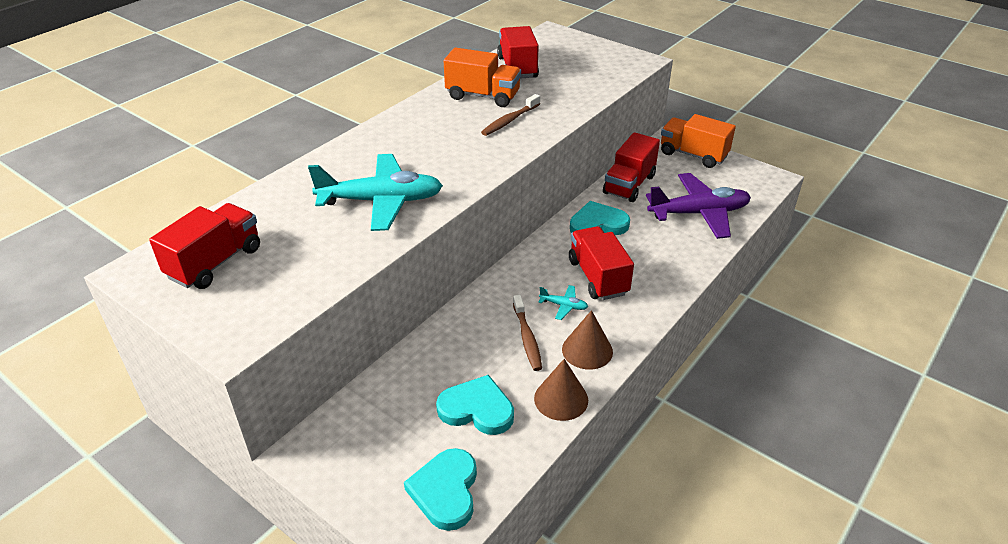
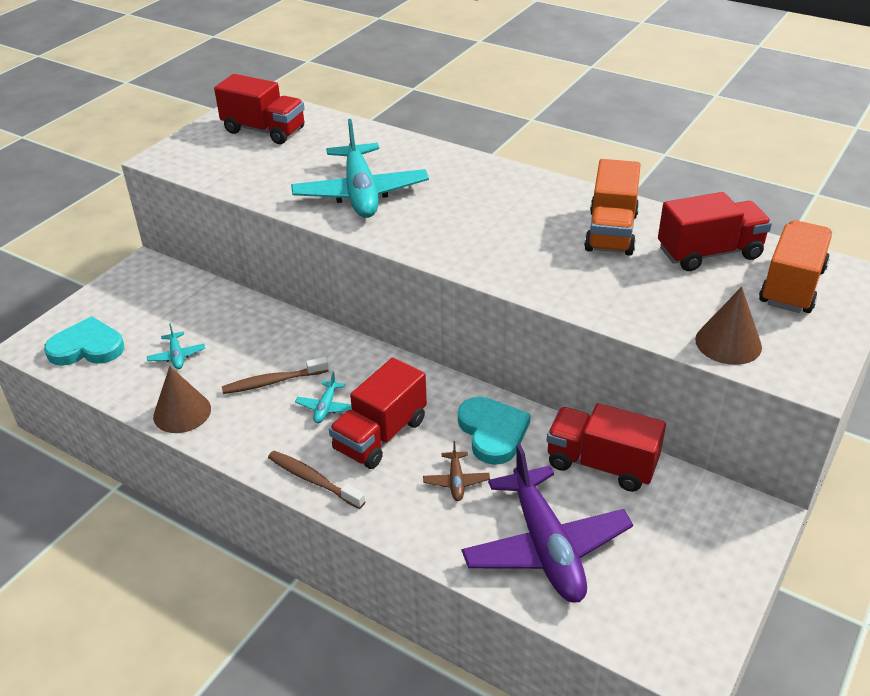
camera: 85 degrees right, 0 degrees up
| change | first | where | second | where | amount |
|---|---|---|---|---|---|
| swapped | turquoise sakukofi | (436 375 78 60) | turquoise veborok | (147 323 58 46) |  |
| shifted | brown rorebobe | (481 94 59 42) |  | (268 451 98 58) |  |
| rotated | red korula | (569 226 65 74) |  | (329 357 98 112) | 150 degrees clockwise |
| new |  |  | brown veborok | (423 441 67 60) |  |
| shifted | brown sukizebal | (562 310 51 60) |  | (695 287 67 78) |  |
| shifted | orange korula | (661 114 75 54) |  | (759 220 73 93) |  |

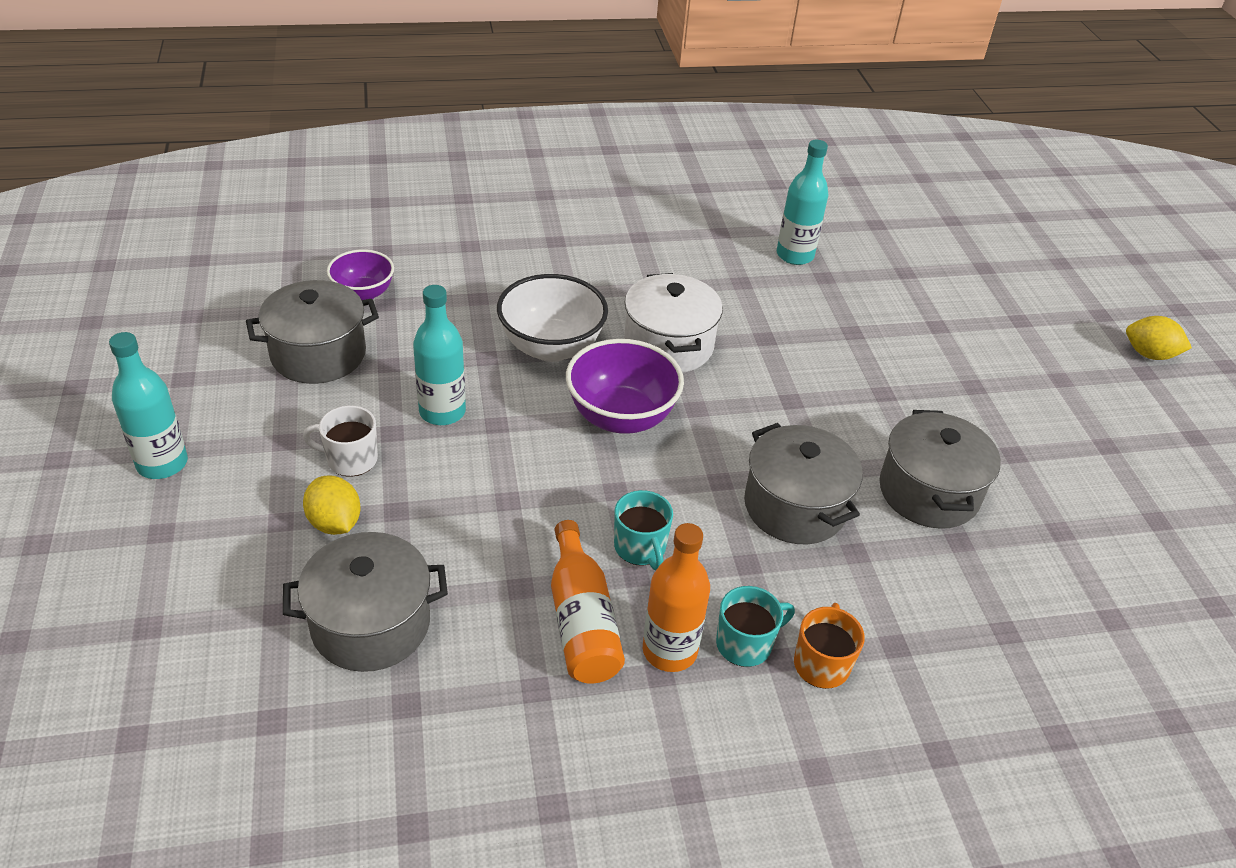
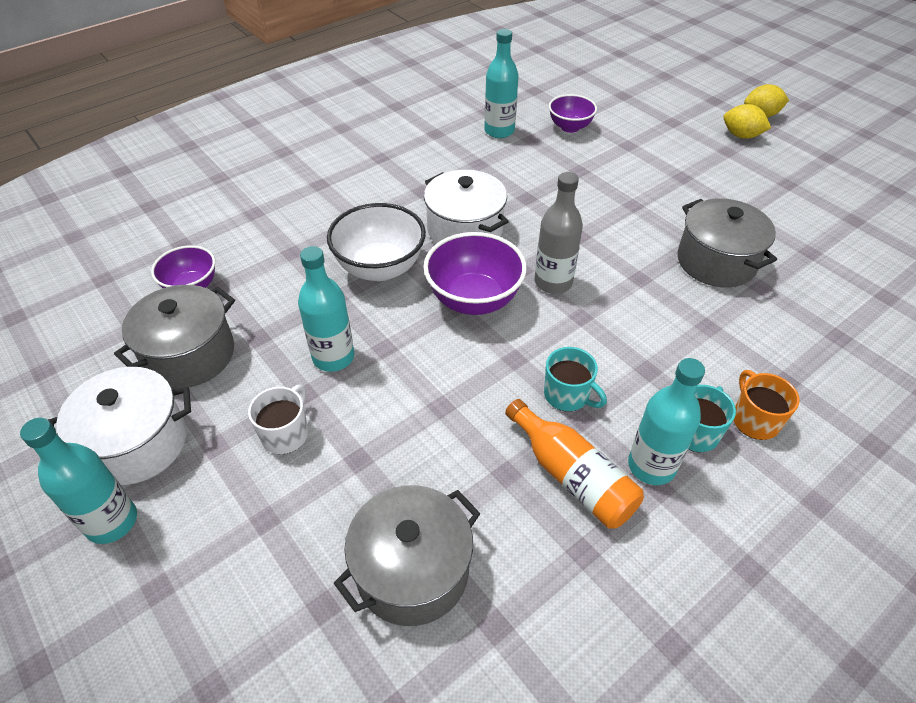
camera: 25 degrees left, 5 degrees up
| change | first | where | second | where | amount |
|---|---|---|---|---|---|
| new |  |  | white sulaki | (48 367 143 118) |  |
| rotated | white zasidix | (303 405 75 72) |  | (248 385 60 69) | 135 degrees clockwise |
| new |  |  | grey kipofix | (535 172 48 122) |  |
| new |  |  | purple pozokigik | (549 94 48 39) |  |
| repainted | orange kipofix | (643 523 67 149) | turquoise kipofix | (628 358 77 127) |  |
| shifted | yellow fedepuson | (303 475 58 60) |  | (723 104 48 35) |  |
| gone | grey sulaki | (744 423 119 121) |  |  |  |

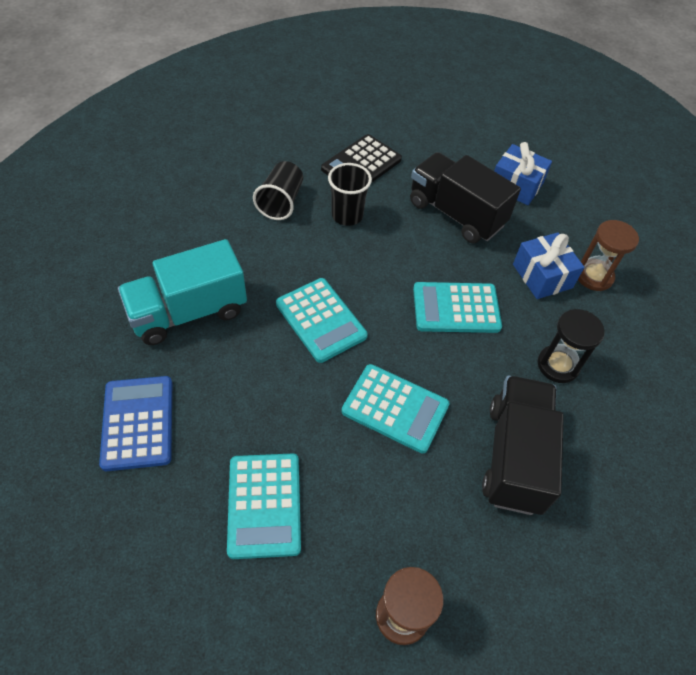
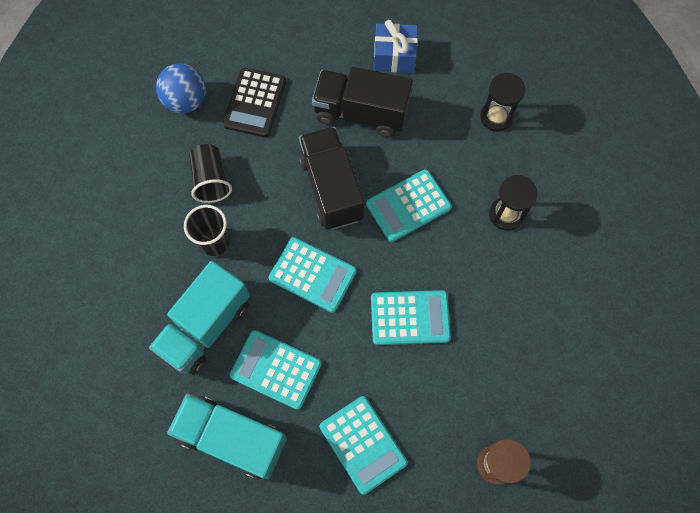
camera: 25 degrees left, 15 degrees up
| change | first | where | second | where | amount |
|---|---|---|---|---|---|
| new |  |  | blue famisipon | (156 63 50 50) |  |
| swapped | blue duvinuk | (99 376 73 95) | turquoise korula | (167 394 120 85) |  |
| shifted | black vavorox | (328 163 44 63) |  | (184 205 46 51) |  |
| new |  |  | turquoise duvinuk | (230 330 92 80) |  |
| shifted | black korula | (482 376 82 139) |  | (299 127 66 103) |  |
| repainted | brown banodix | (578 220 61 71) | black banodix | (480 73 46 59) |  |
| gone | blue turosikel | (513 232 71 67) |  |  |  |

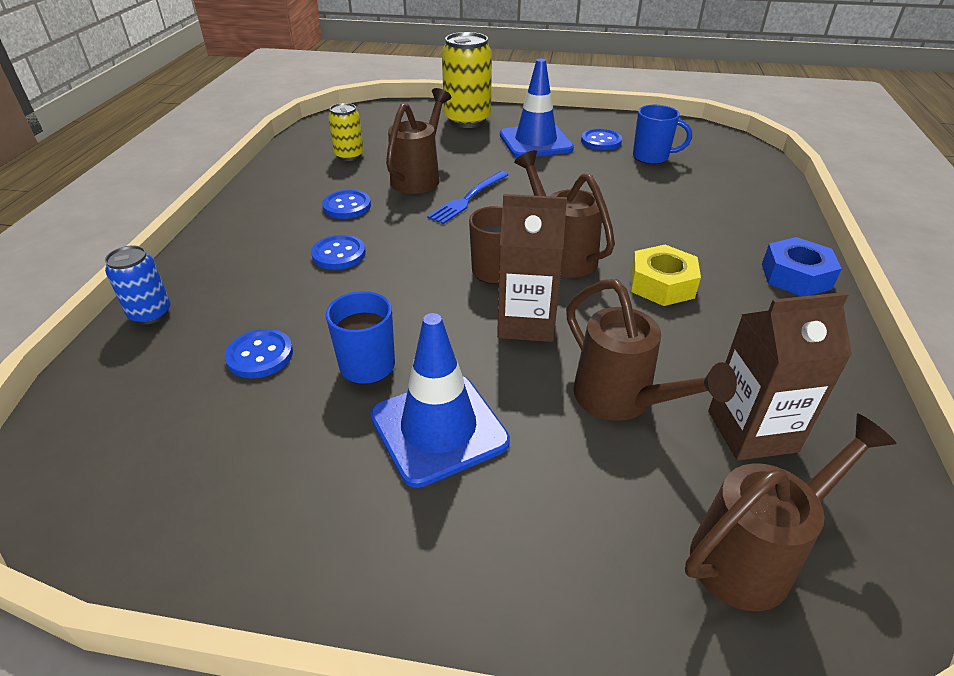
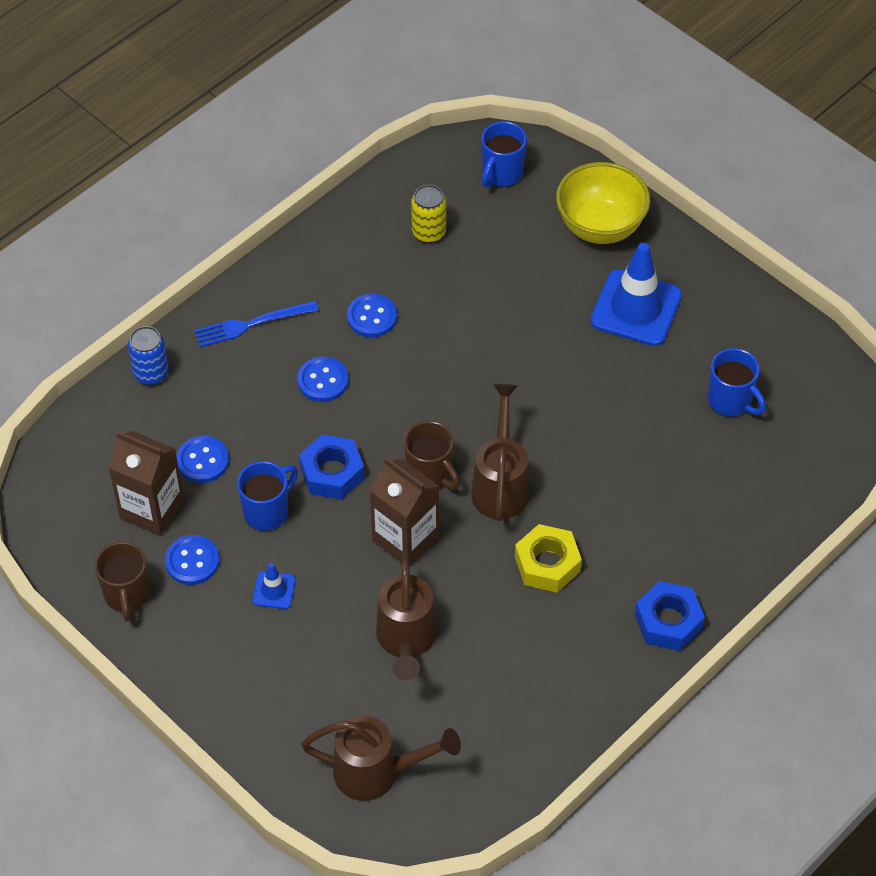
camera: 35 degrees right, 15 degrees up
| change | first | where | second | where | amount |
|---|---|---|---|---|---|
| new |  |  | brown zasidix | (95 542 55 79) |  |
| shifted | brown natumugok | (708 292 144 169) |  | (108 431 76 105) |  |
| shifted | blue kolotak | (581 129 41 21) |  | (165 535 54 50) |  |
| shifted | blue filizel | (427 171 81 53) |  | (194 301 125 46) |  |
| scaled | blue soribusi | (370 313 140 175) |  | (252 563 44 46) | x0.46 |
| new |  |  | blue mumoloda | (299 434 65 65) |  |
| new |  |  | blue zasidix | (481 121 46 66) |  |
| swapped | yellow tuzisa | (442 32 50 96) | yellow pozokigik | (556 162 94 82) |  |
| gone | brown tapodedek | (386 88 65 106) |  |  |  |

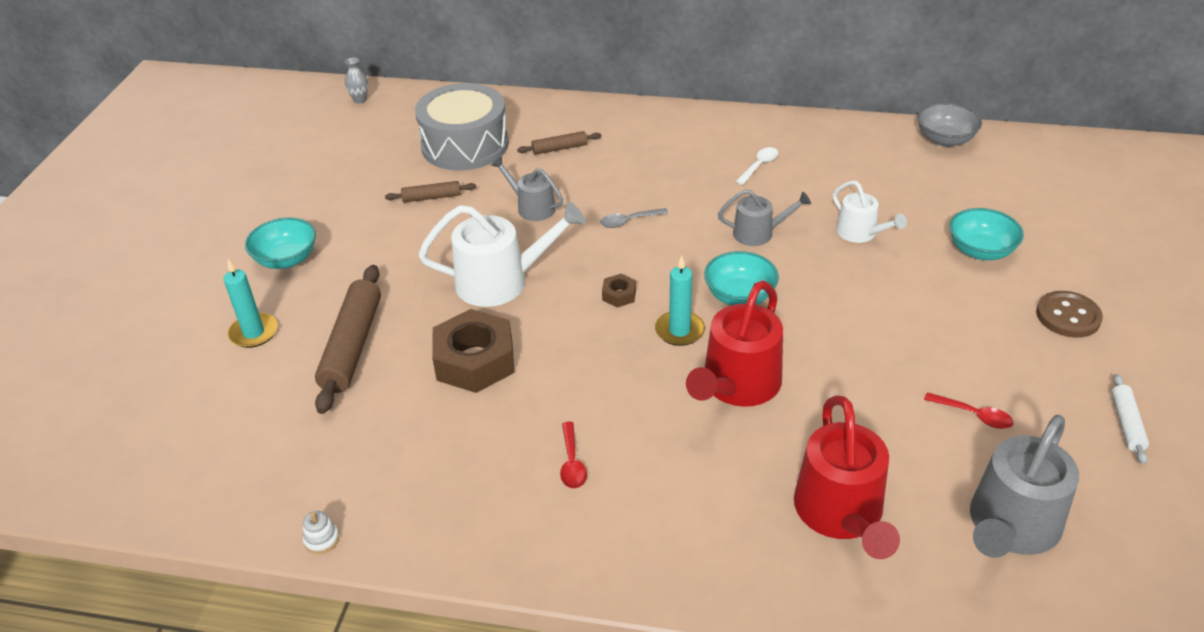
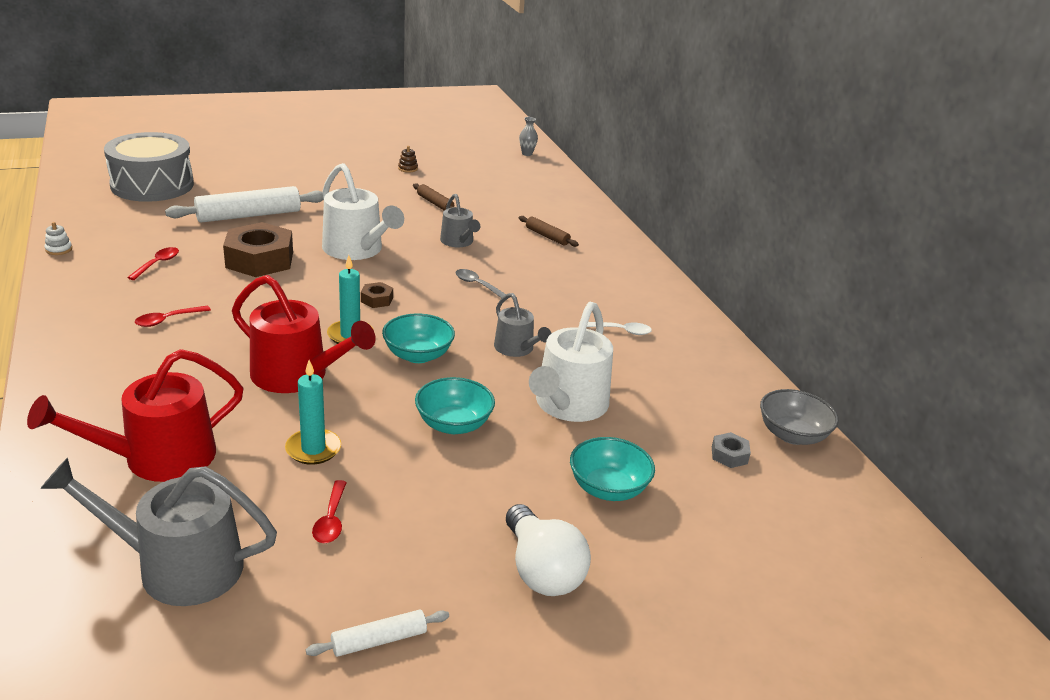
camera: 55 degrees right, 10 degrees down
| change | first | where | second | where | amount |
|---|---|---|---|---|---|
| shifted | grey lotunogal | (415 83 94 87) |  | (104 132 90 70) |  |
| new |  |  | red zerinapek | (127 247 52 33) |  |
| repainted | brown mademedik | (315 265 66 149) | white mademedik | (165 186 159 36) |  |
| rotated | red tapodedek | (686 281 97 126) |  | (232 275 144 118) | 150 degrees counterclockwise |
| shifted | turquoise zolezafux | (223 259 55 89) |  | (285 360 56 105) |  |
| new |  |  | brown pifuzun | (398 146 20 27) |  |
| shifted | turquoise pozokigik | (245 218 71 51) |  | (415 377 80 57) |  |
| rotated | grey tapodedek | (491 156 72 65) |  | (440 194 40 53) | 150 degrees clockwise |
| swapped | brown kolotak | (1036 291 67 47) | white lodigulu | (506 504 85 92) |  |
| scaled | white tapodedek | (832 181 75 62) |  | (529 302 84 120) | x1.73 |
| new |  |  | grey mumoloda | (712 432 39 36) |  |

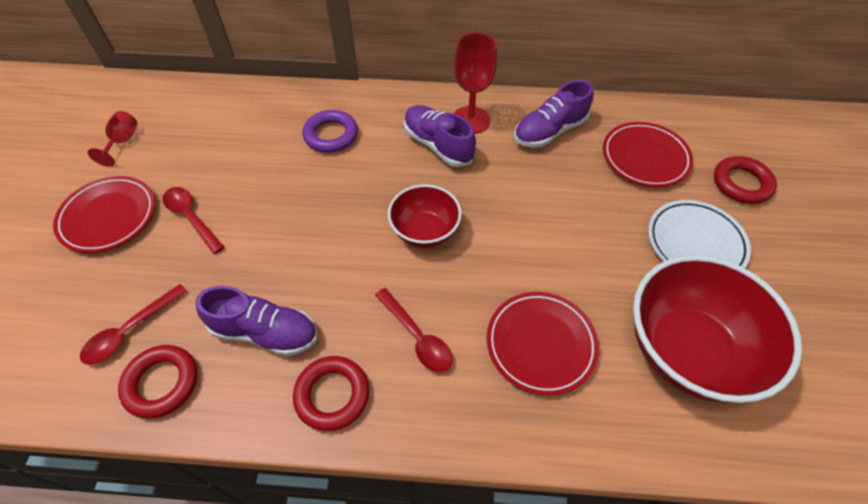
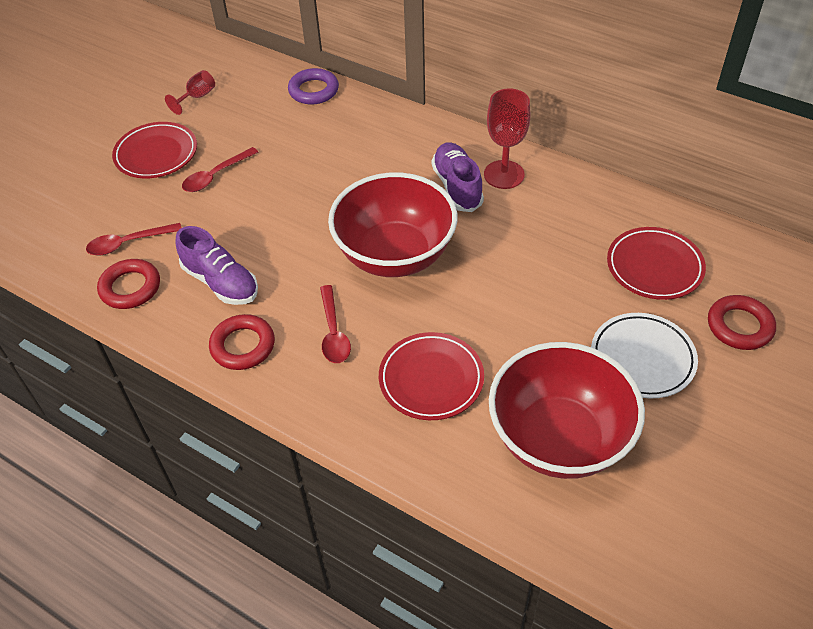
camera: 30 degrees right, 5 degrees down
| change | first | where | second | where | amount |
|---|---|---|---|---|---|
| rotated | red zerinapek | (163 187 61 67) |  | (182 147 76 45) | 120 degrees counterclockwise |
| shifted | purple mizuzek | (302 110 56 43) |  | (288 68 51 37) |  |
| scaled | red pozokigik | (388 184 74 64) |  | (328 172 129 105) | x1.80 |
| gone | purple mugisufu | (514 80 79 68) |  |  |  |

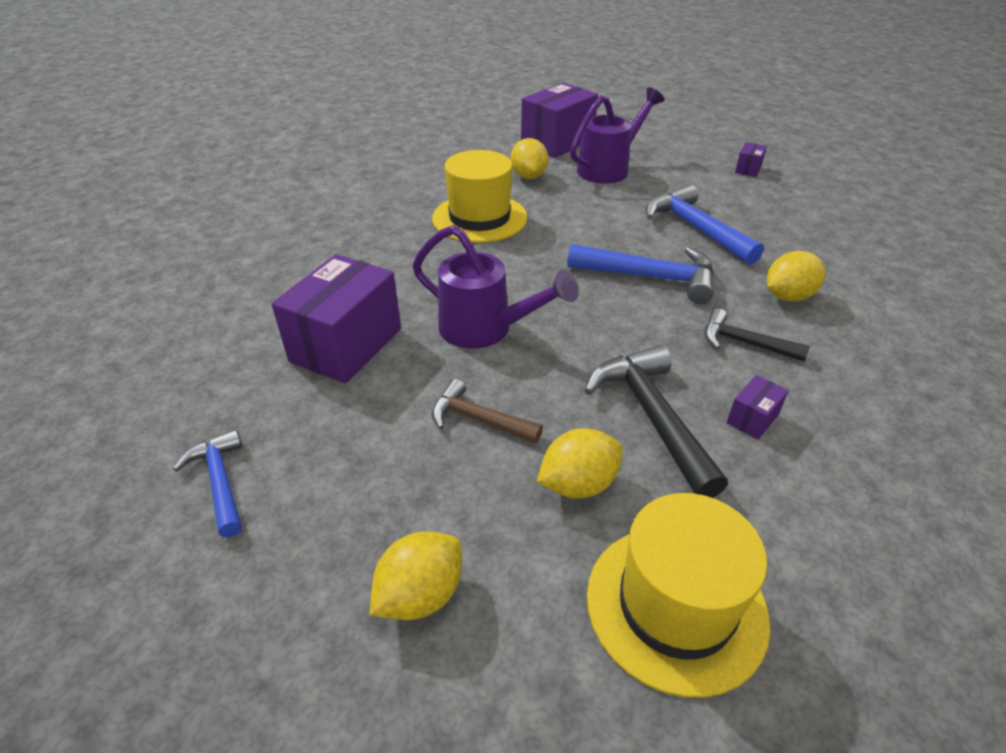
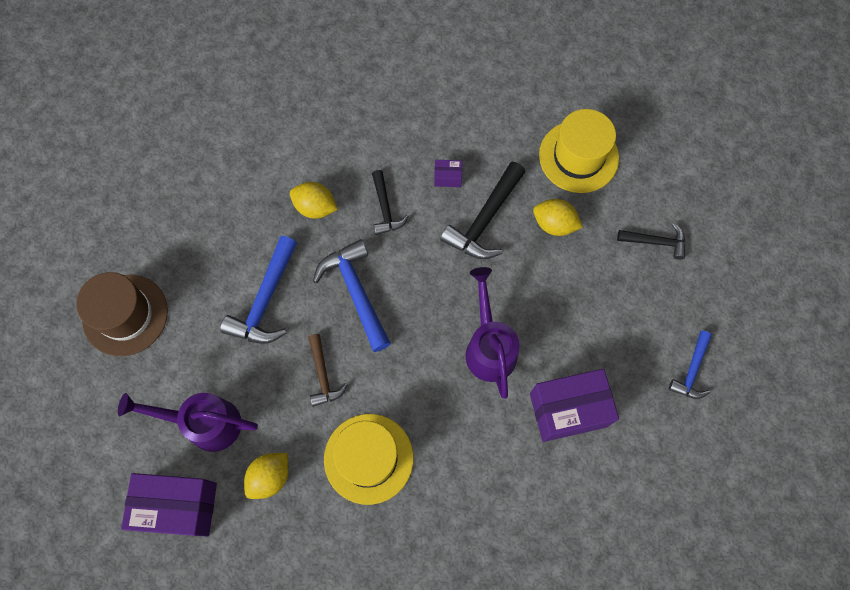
camera: 130 degrees left, 30 degrees up
| change | first | where | second | where | amount |
|---|---|---|---|---|---|
| swapped | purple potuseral | (735 142 32 35) | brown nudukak | (76 272 92 84) |  |
| shifted | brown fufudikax | (432 379 111 64) |  | (308 334 40 73) |  |
| swapped | yellow fedepuson | (370 531 92 89) | black fufudikax | (617 223 68 37) |  |

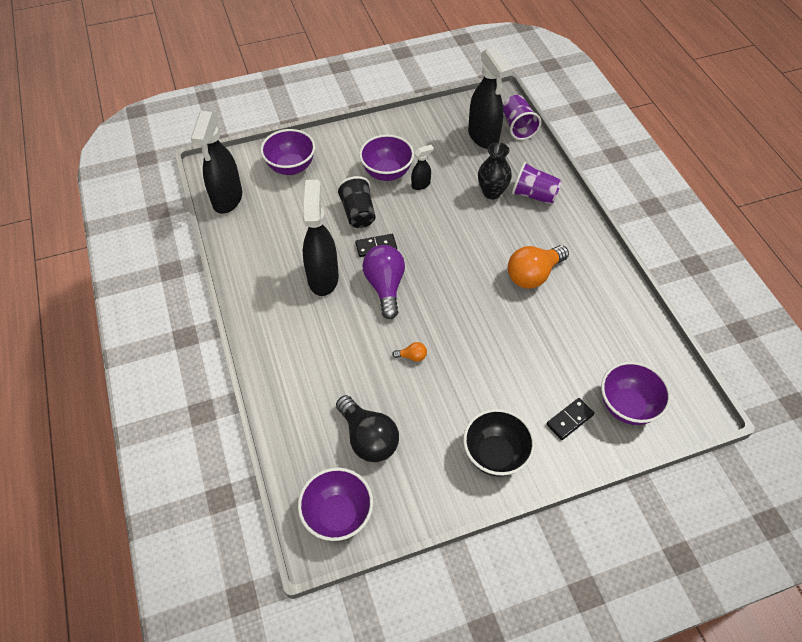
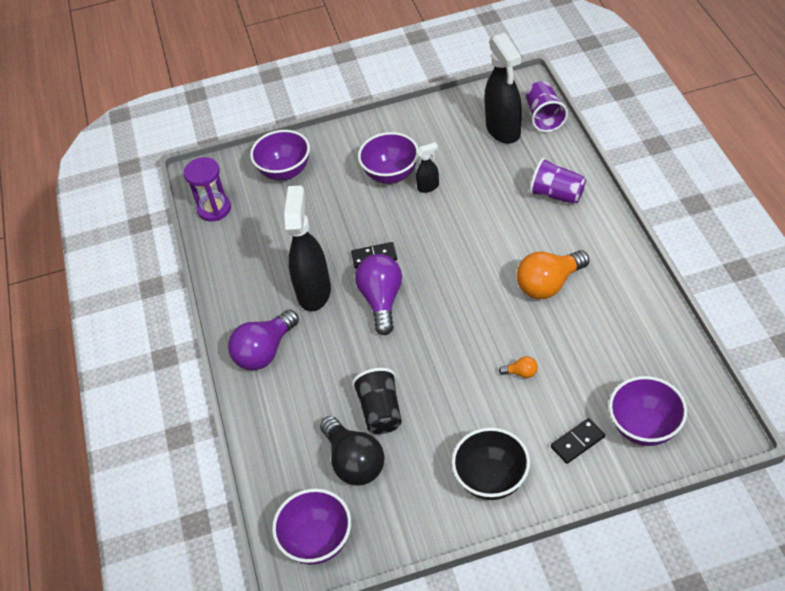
camera: 10 degrees right, 5 degrees down
| change | first | where | second | where | amount |
|---|---|---|---|---|---|
| swapped | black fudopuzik | (191 111 51 103) | purple banodix | (184 157 47 64) |  |
| new |  |  | purple lodigulu | (228 310 71 60) |  |
| shifted | black vavorox | (336 176 40 52) |  | (352 368 50 66) |  |
| shifted | orange lodigulu | (392 342 35 20) |  | (499 356 39 22) |  |
| gone | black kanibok | (478 142 34 57) |  |  |  |

